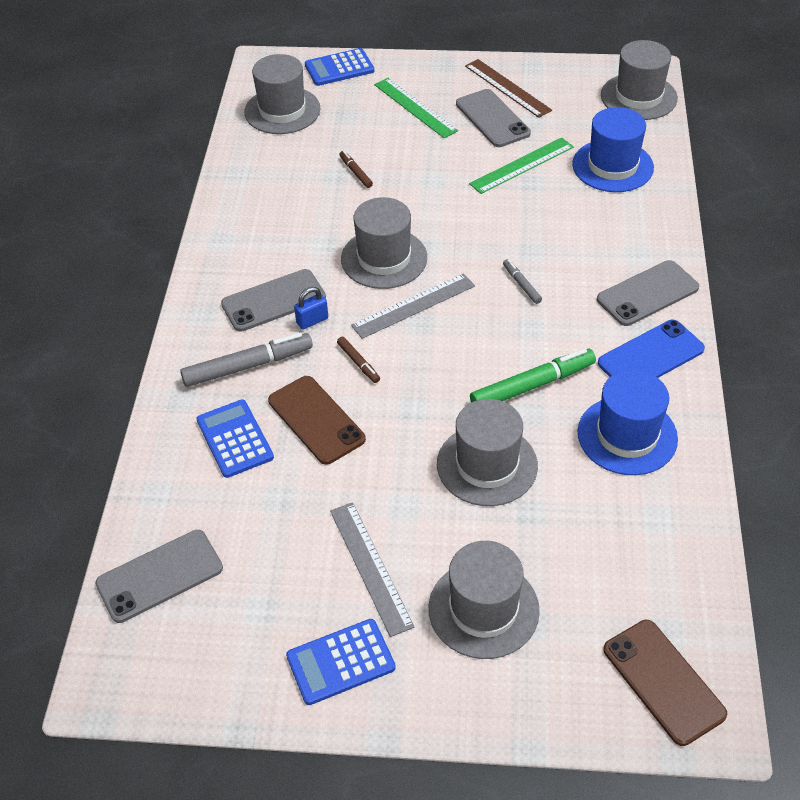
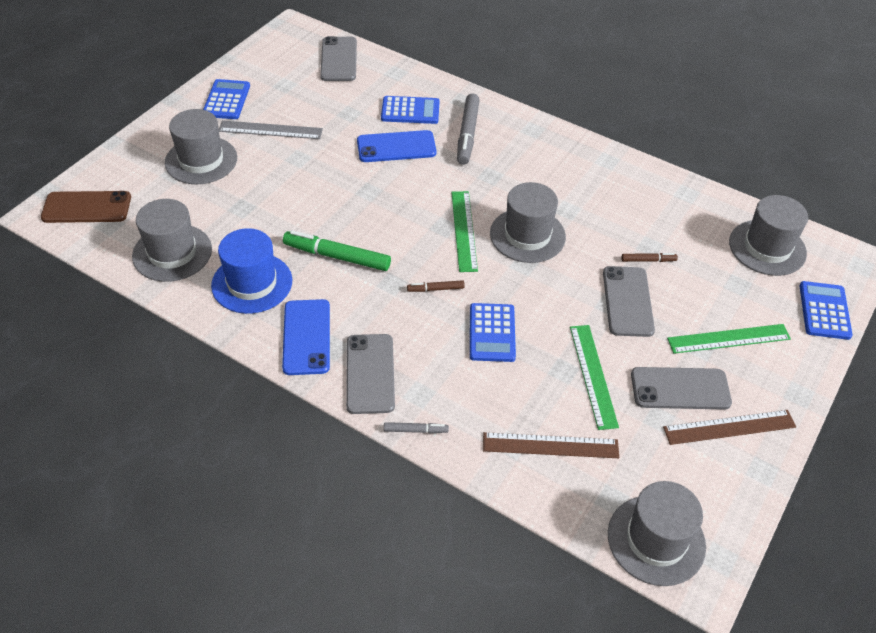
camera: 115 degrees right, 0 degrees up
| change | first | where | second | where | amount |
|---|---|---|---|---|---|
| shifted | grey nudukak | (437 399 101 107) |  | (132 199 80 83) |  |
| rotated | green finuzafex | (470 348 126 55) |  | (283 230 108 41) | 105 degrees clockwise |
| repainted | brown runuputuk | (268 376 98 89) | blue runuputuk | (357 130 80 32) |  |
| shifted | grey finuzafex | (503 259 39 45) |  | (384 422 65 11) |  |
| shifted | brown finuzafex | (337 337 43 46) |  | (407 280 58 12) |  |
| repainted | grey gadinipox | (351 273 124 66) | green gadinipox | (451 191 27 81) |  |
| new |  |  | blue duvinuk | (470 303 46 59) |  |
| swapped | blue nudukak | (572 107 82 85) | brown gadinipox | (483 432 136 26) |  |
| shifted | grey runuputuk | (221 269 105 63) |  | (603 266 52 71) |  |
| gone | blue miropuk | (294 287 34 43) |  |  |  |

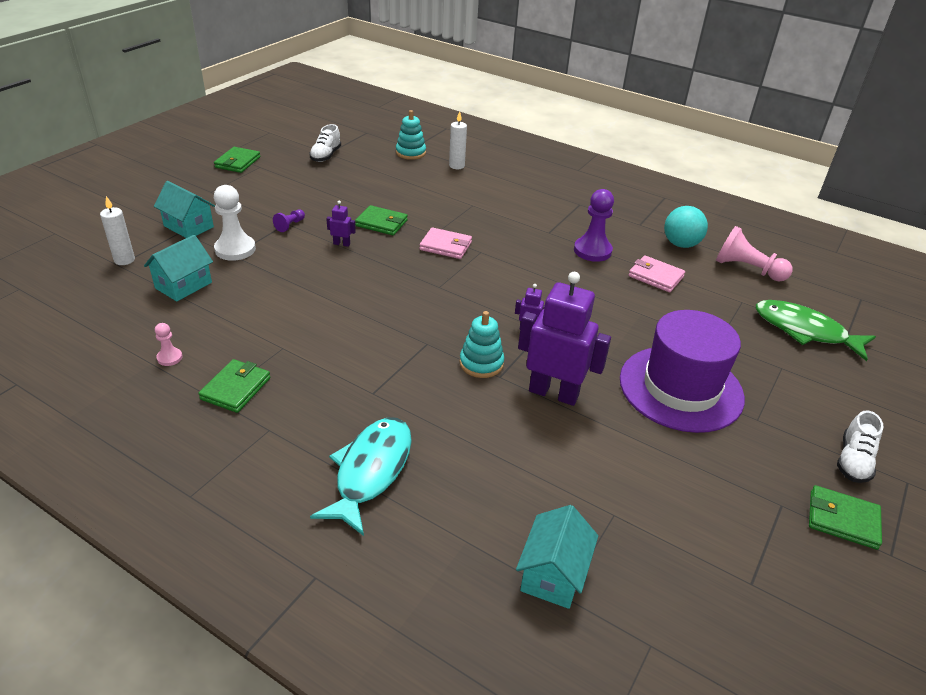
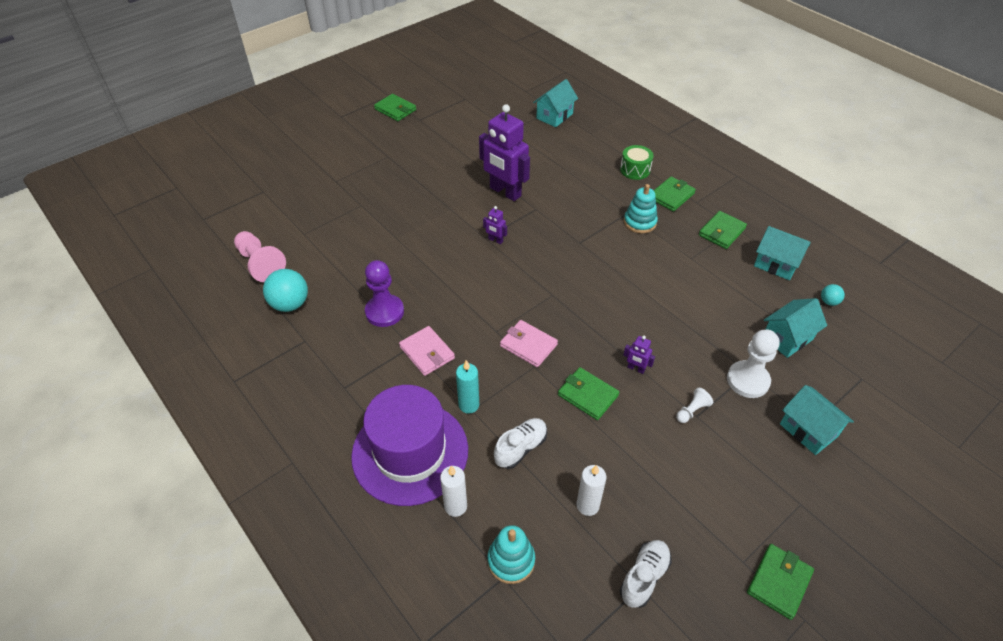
camera: 160 degrees left, 10 degrees up
| change | first | where | second | where | amount |
|---|---|---|---|---|---|
| shifted | purple nudukak | (620 310 125 123) |  | (351 385 117 121) |  |
| shifted | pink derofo | (628 255 57 37) |  | (399 326 56 50) |  |
| new |  |  | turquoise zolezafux | (456 360 23 54) |  |
| shifted | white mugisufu | (837 410 46 73) |  | (494 418 53 51) |  |
| shifted | white zolezafux | (100 196 35 69) |  | (577 465 29 51) |  |
| swapped | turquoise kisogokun | (310 417 102 119) | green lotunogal | (620 145 34 35) |  |
| shifted | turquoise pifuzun | (459 311 45 67) |  | (624 184 34 49) |  |
| new |  |  | green derofo | (653 176 43 36) |  |
| repainted | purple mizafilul | (273 209 32 23) | white mizafilul | (676 387 37 36) |  |
| swapped | pink mizafilul | (155 323 27 43) | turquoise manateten | (754 226 57 54) |  |
| new |  |  | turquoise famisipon | (821 284 24 22) |  |
| gone | green kisogokun | (756 300 120 61) |  |  |  |

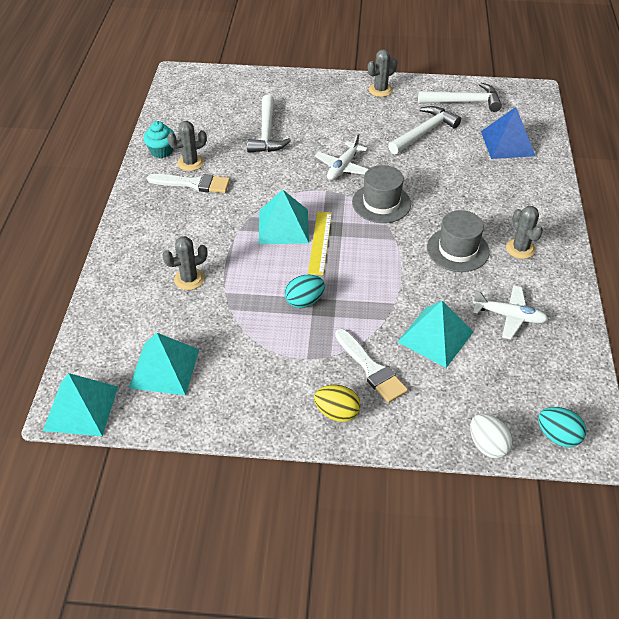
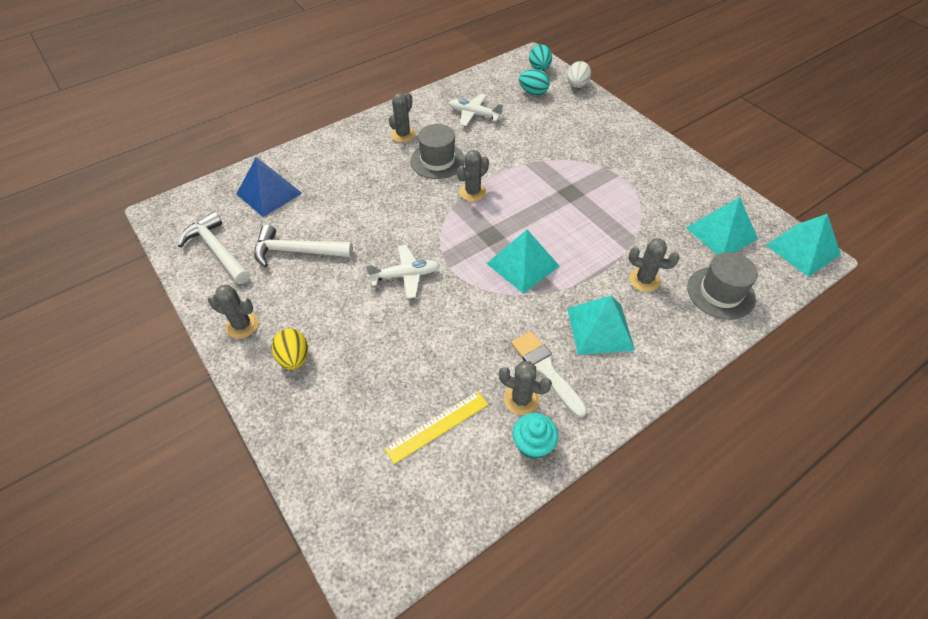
camera: 130 degrees left, 5 degrees up
| change | first | where | second | where | amount |
|---|---|---|---|---|---|
| shifted | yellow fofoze | (314 385 47 37) |  | (272 329 36 41) |  |
| shifted | yellow gadinipox | (308 211 24 64) |  | (384 391 104 73) |  |
| rotated | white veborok | (473 285 75 54) |  | (449 94 55 32) | 45 degrees counterclockwise |
| new |  |  | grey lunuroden | (457 150 32 52) |  |
| shifted | turquoise fofoze | (285 275 40 33) |  | (519 69 31 26) |  |
| shifted | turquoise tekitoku | (398 301 75 67) |  | (567 295 68 60) |  |
| shifted | grey nudukak | (352 165 59 58) |  | (687 252 71 68) |  |
| gone | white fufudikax | (247 95 44 58) |  |  |  |
| gone | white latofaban | (335 329 73 74) |  |  |  |

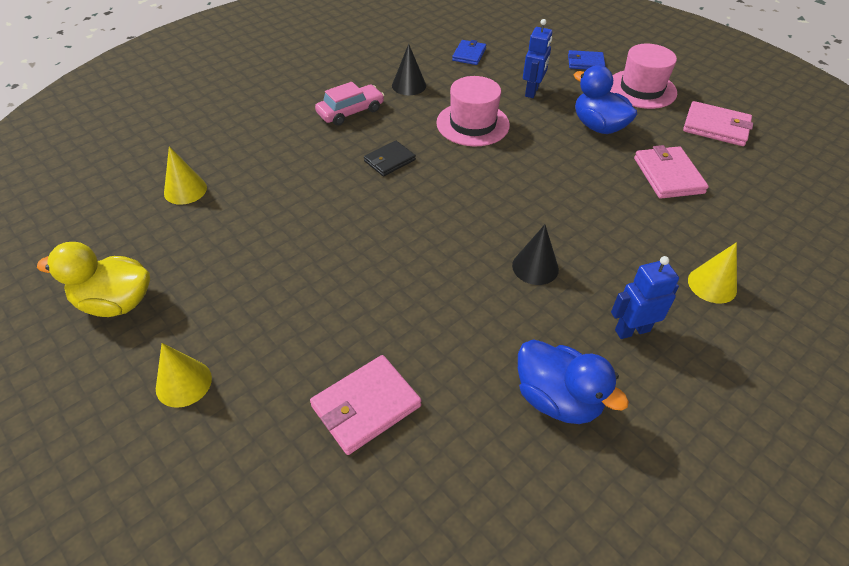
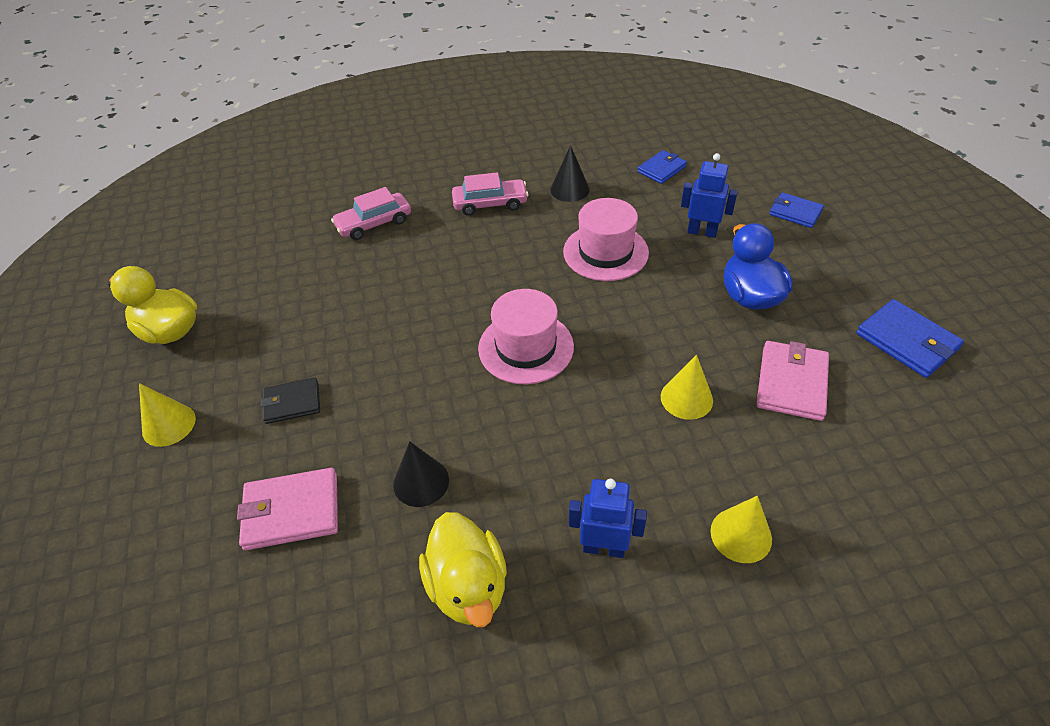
camera: 30 degrees right, 0 degrees up
| change | first | where | second | where | amount |
|---|---|---|---|---|---|
| shifted | black derofo | (364 141 52 35) |  | (261 378 59 46) |  |
| new |  |  | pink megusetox | (331 187 80 53) |  |
| shifted | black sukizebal | (512 224 47 61) |  | (393 441 56 66) |  |
| repainted | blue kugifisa | (518 339 111 85) | yellow kugifisa | (419 512 88 115) |  |
| shifted | pink nudukak | (610 44 67 65) |  | (478 289 96 95) |  |
| shifted | yellow sukizebal | (164 147 43 58) |  | (661 354 52 66) |  |
| rotated | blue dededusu | (523 19 29 79) |  | (681 153 57 85) | 120 degrees counterclockwise |
| repainted | pink derofo | (683 101 70 45) | blue derofo | (856 299 108 79) |  |

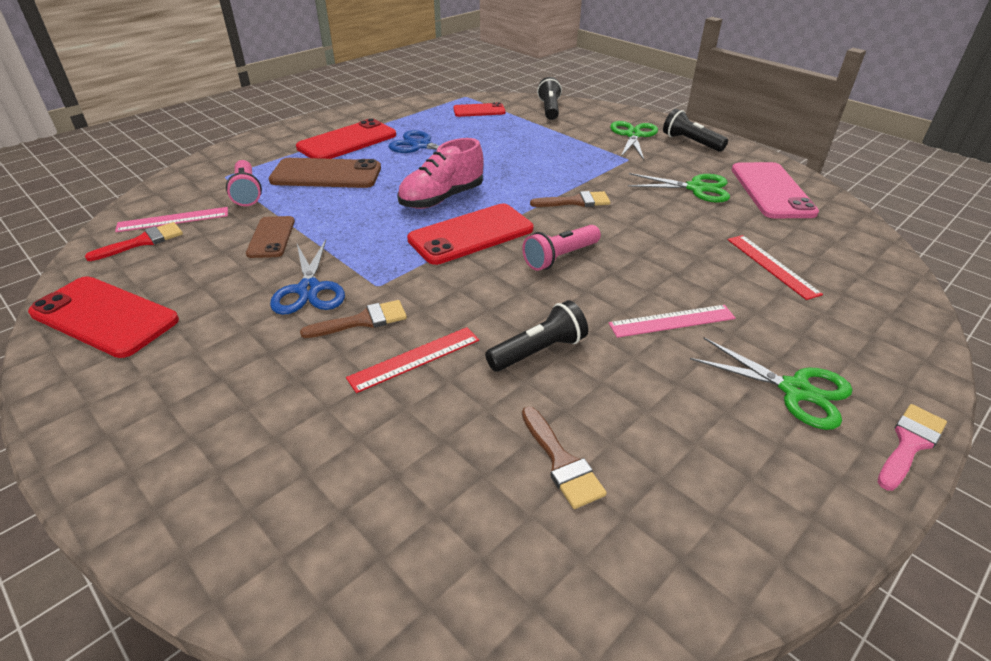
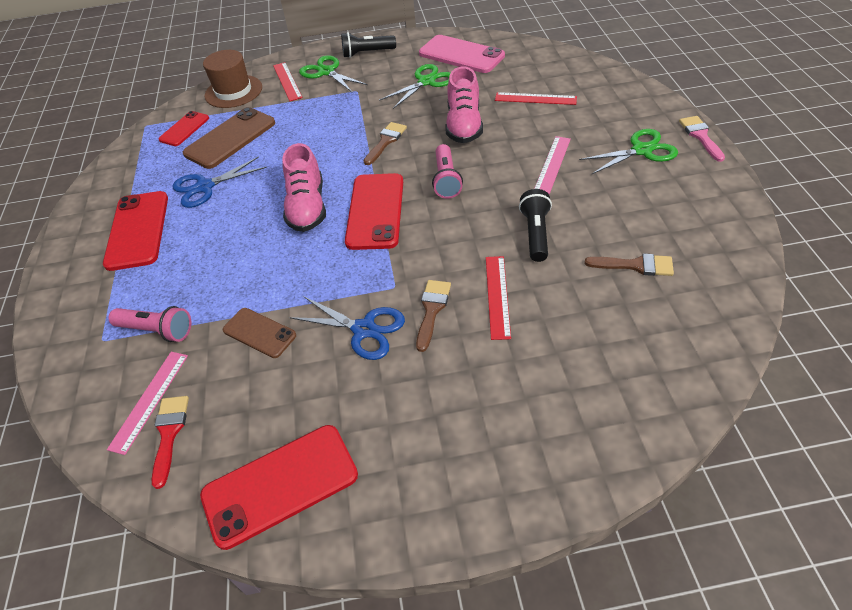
camera: 50 degrees left, 10 degrees up
| change | first | where | second | where | amount |
|---|---|---|---|---|---|
| shifted | brown runuputuk | (269 158 112 30) |  | (183 107 92 62) |  |
| swapped | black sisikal | (537 77 25 43) | brown nudukak | (203 50 59 58) |  |
| new |  |  | red gadinipox | (273 62 30 39) |  |
| new |  |  | pink mugisufu | (445 66 38 77) |  |

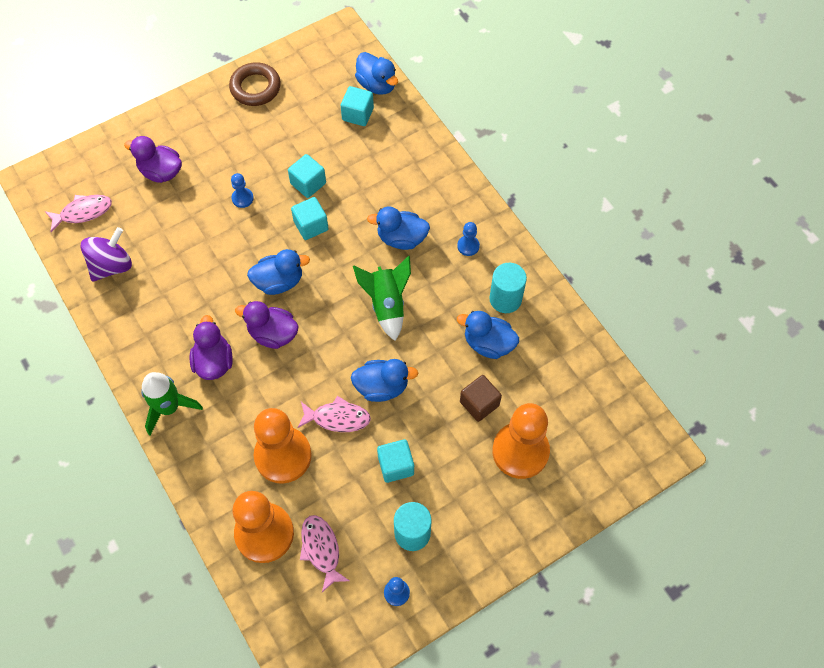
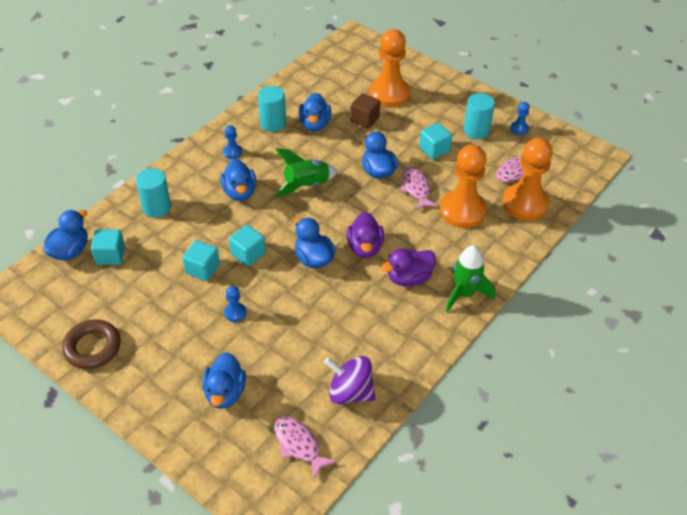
camera: 110 degrees left, 15 degrees down
| change | first | where | second | where | amount |
|---|---|---|---|---|---|
| new |  |  | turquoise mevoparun | (136 168 35 50) |  |
| repainted | purple kugifisa | (124 136 58 47) | blue kugifisa | (202 353 44 56) |  |

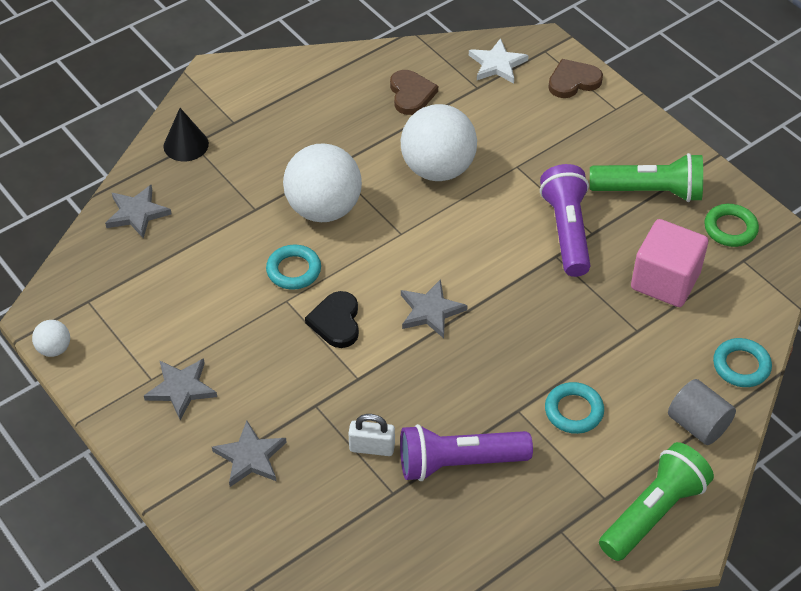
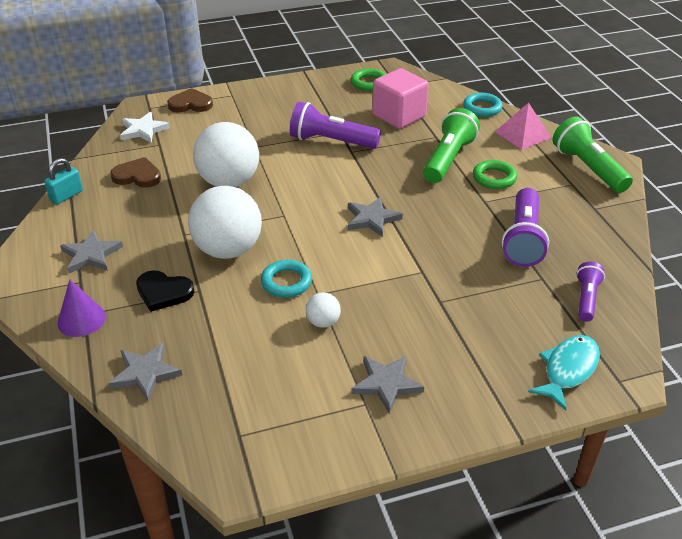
camera: 70 degrees left, 10 degrees down
| change | first | where | second | where | amount |
|---|---|---|---|---|---|
| new |  |  | turquoise miropuk | (44 158 39 46) |  |
| repainted | black sukizebal | (164 108 45 53) | purple sukizebal | (57 280 49 57) |  |
| shifted | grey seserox | (212 421 75 66) |  | (60 230 63 43) |  |
| shifted | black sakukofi | (305 291 54 57) |  | (136 270 58 42) |  |
| rotated | brown sakukofi | (548 59 55 39) |  | (167 88 46 25) | 90 degrees clockwise |
| shifted | white famisipon | (32 320 38 37) |  | (306 293 35 35) |  |
| shifted | green sisikal | (590 153 113 49) |  | (423 108 57 75) |  |
| repainted | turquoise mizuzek | (545 382 59 52) | green mizuzek | (473 160 44 29) |  |
| swapped | grey mevoparun | (668 379 68 66) | pink tekitoku | (495 103 57 47) |  |
| new |  |  | turquoise kisogokun | (528 335 72 75) |  |
| new |  |  | purple sisikal | (576 262 29 60) |  |
| gone | white miropuk | (348 414 47 42) |  |  |  |

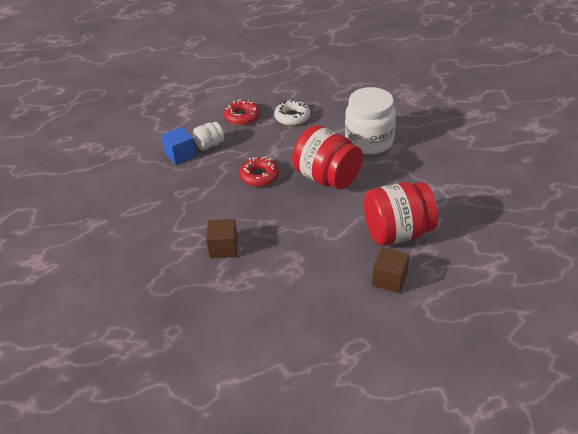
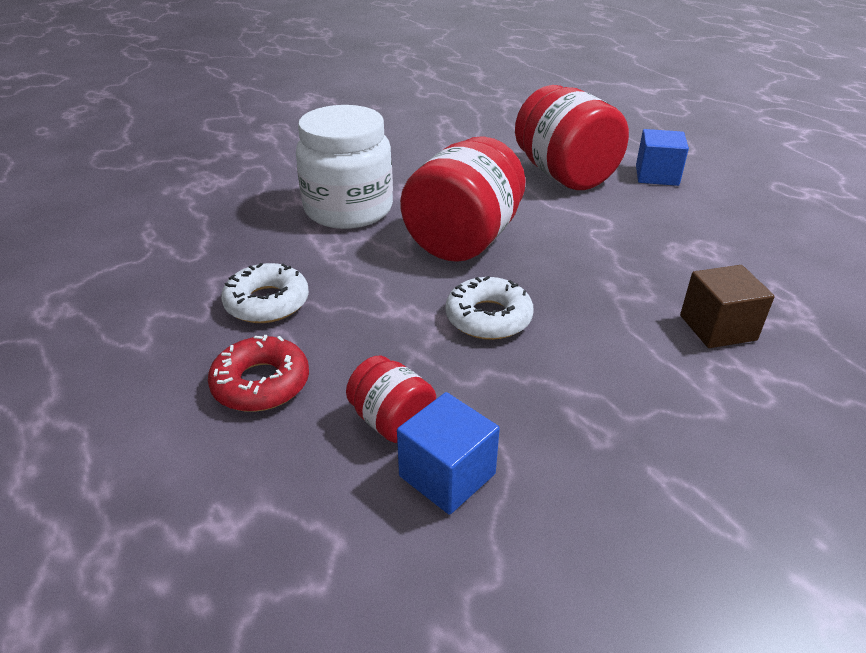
camera: 105 degrees left, 5 degrees down
| change | first | where | second | where | amount |
|---|---|---|---|---|---|
| repainted | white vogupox | (193 122 31 29) | red vogupox | (346 356 90 87) |  |
| repainted | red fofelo | (239 157 40 30) | white fofelo | (445 276 89 64) |  |
| repainted | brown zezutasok | (372 247 38 46) | blue zezutasok | (636 129 53 57) |  |

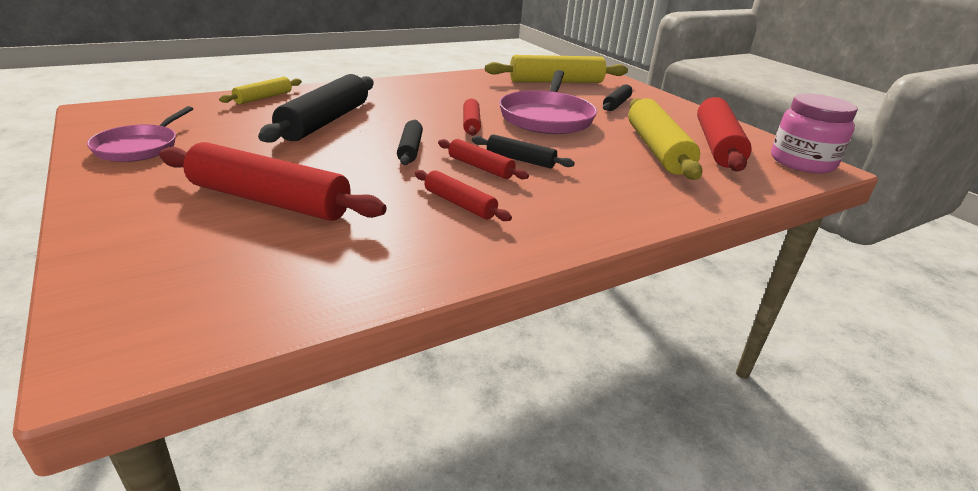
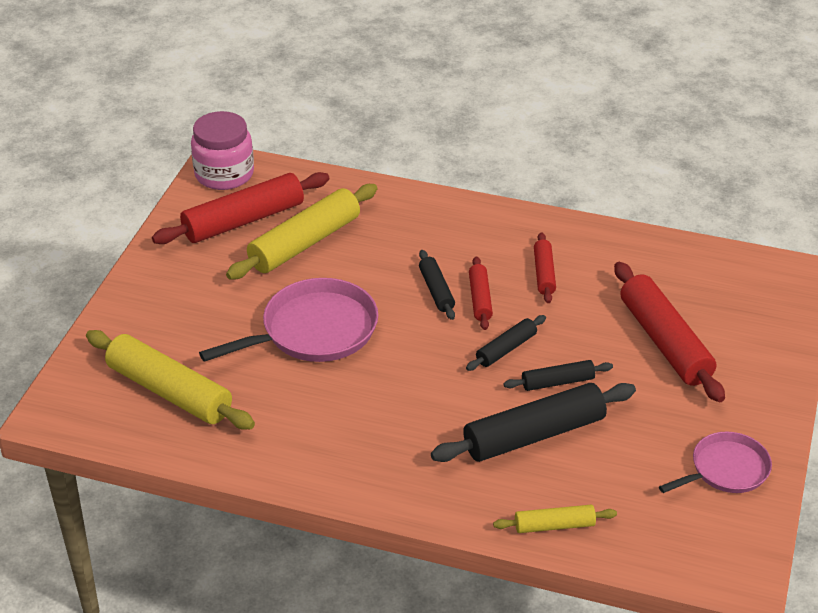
camera: 130 degrees left, 10 degrees up
| change | first | where | second | where | amount |
|---|---|---|---|---|---|
| shifted | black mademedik | (603 84 29 27) |  | (504 360 109 31) |  |
| gone | red mademedik | (463 99 18 37) |  |  |  |

